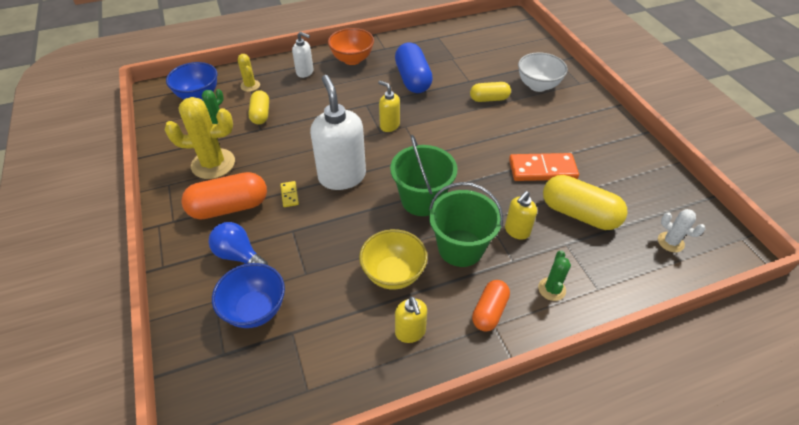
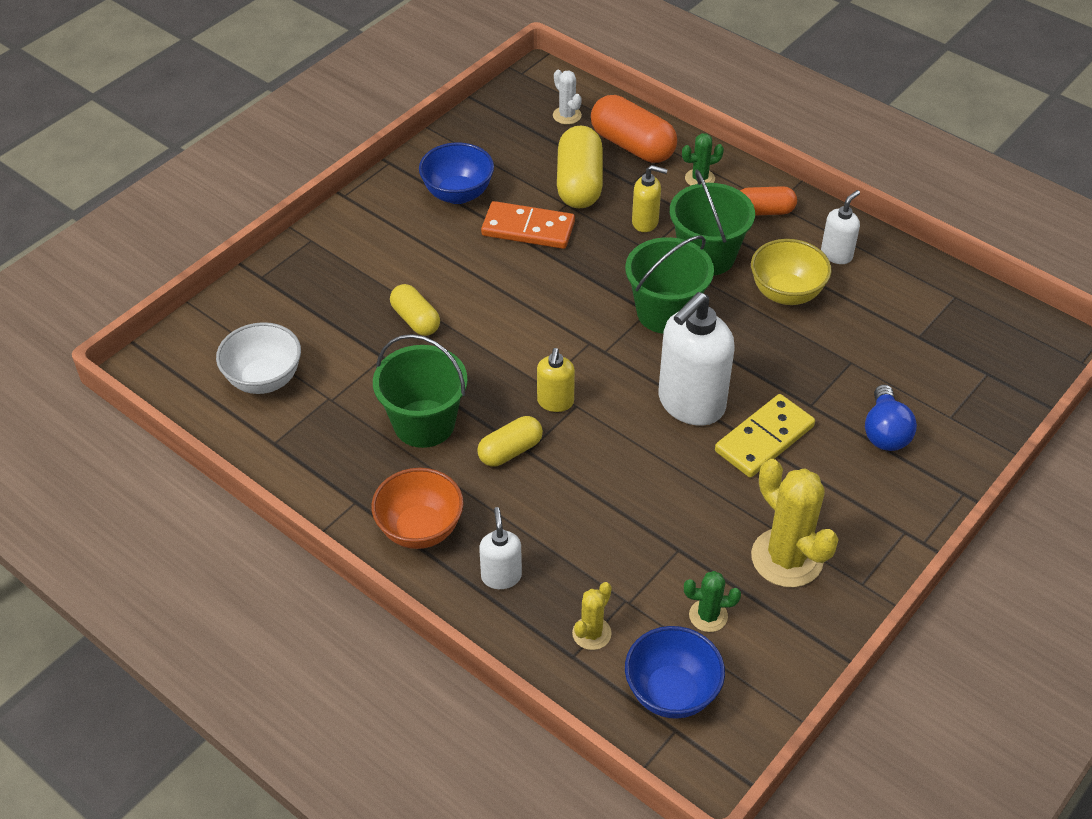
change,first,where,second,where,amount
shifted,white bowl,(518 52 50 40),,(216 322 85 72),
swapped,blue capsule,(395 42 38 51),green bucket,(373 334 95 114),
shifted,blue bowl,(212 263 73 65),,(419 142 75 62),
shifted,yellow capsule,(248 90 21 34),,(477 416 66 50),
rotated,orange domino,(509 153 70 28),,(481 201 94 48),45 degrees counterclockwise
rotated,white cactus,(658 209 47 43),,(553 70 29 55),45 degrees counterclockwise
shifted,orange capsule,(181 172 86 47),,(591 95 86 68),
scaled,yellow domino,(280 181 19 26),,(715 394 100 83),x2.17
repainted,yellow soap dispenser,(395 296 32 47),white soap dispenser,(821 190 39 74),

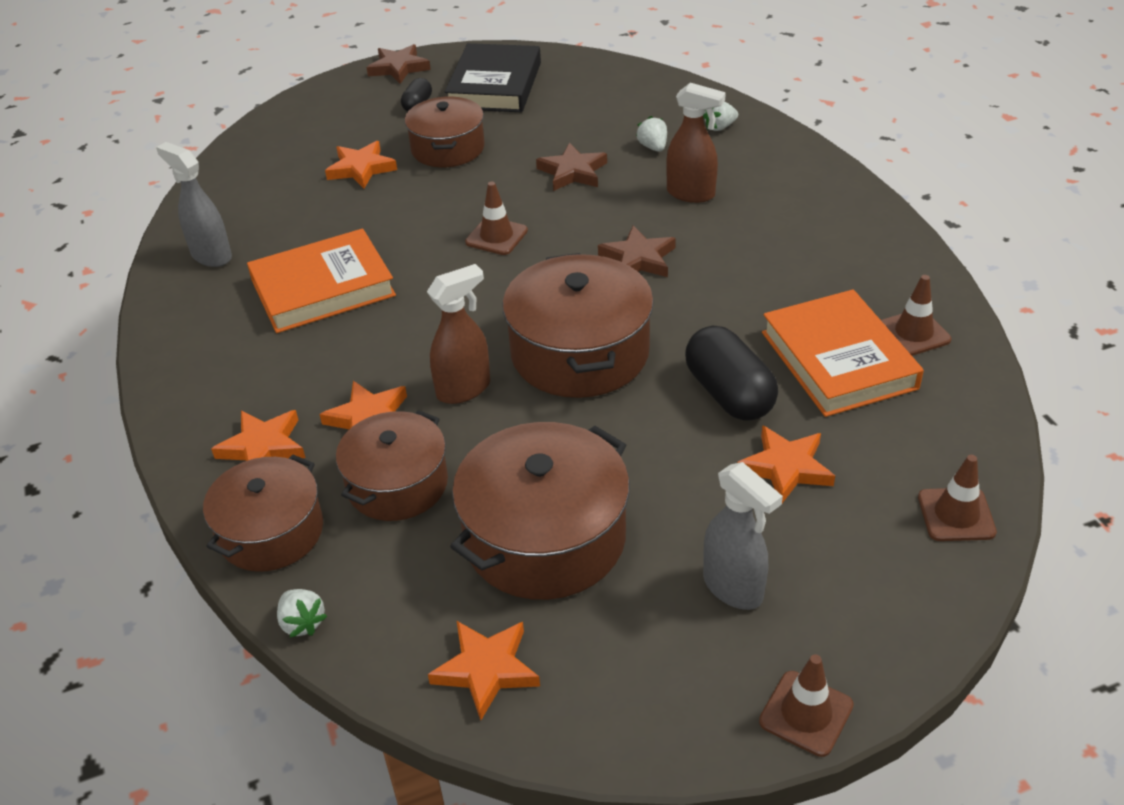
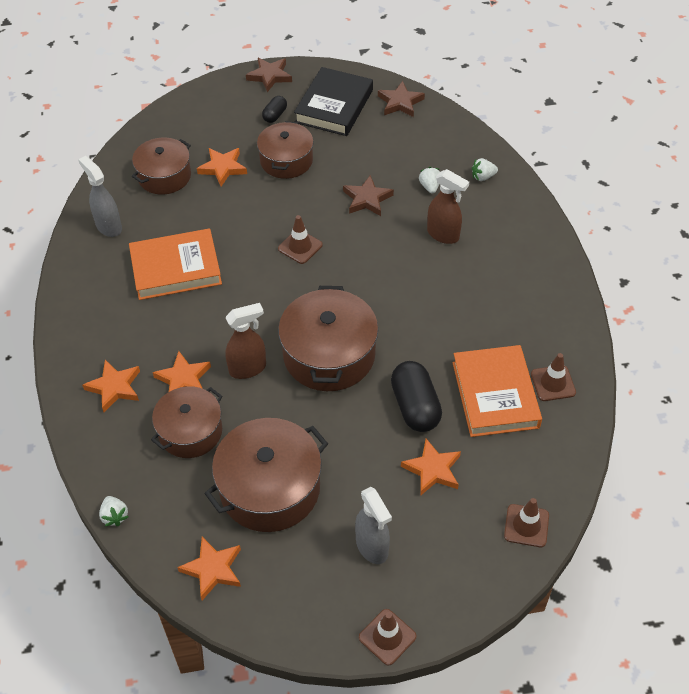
change,first,where,second,where,amount
shifted,brown pot,(203 455 120 117),,(132 138 59 57),
shifted,brown star,(598 225 78 52),,(378 81 47 36),

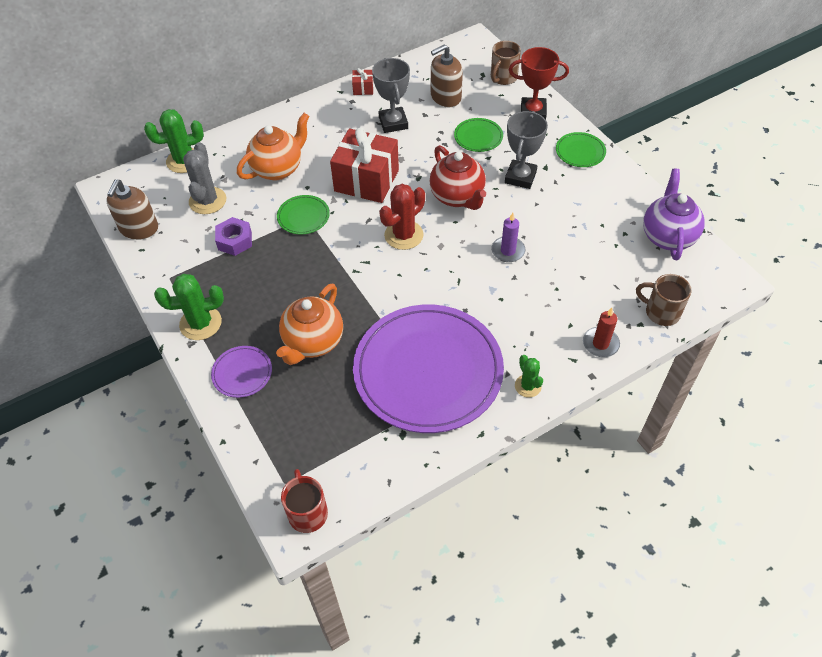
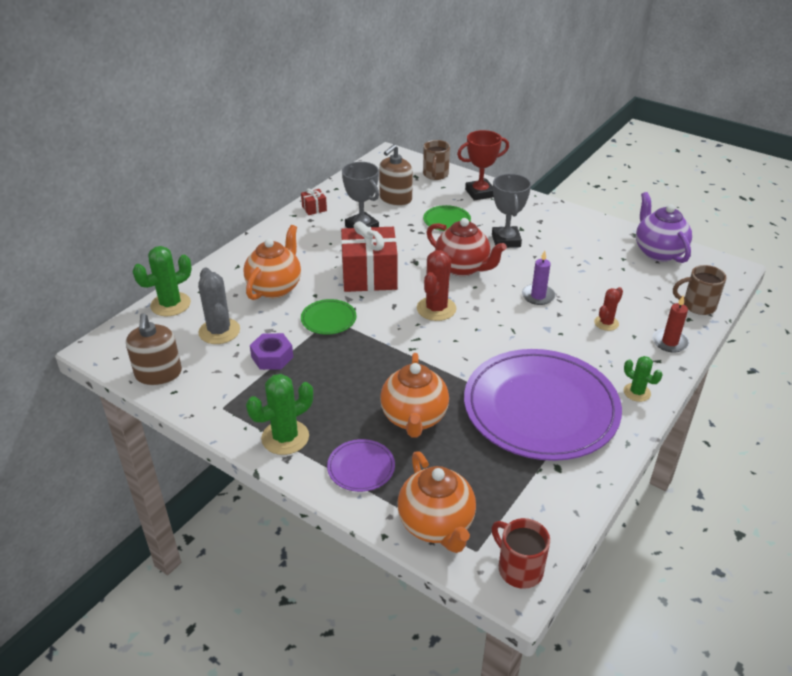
change,first,where,second,where,amount
new,,,orange teapot,(398 451 78 102),
new,,,red cactus,(594 287 29 44),
gone,green plate,(556 132 50 35),,,

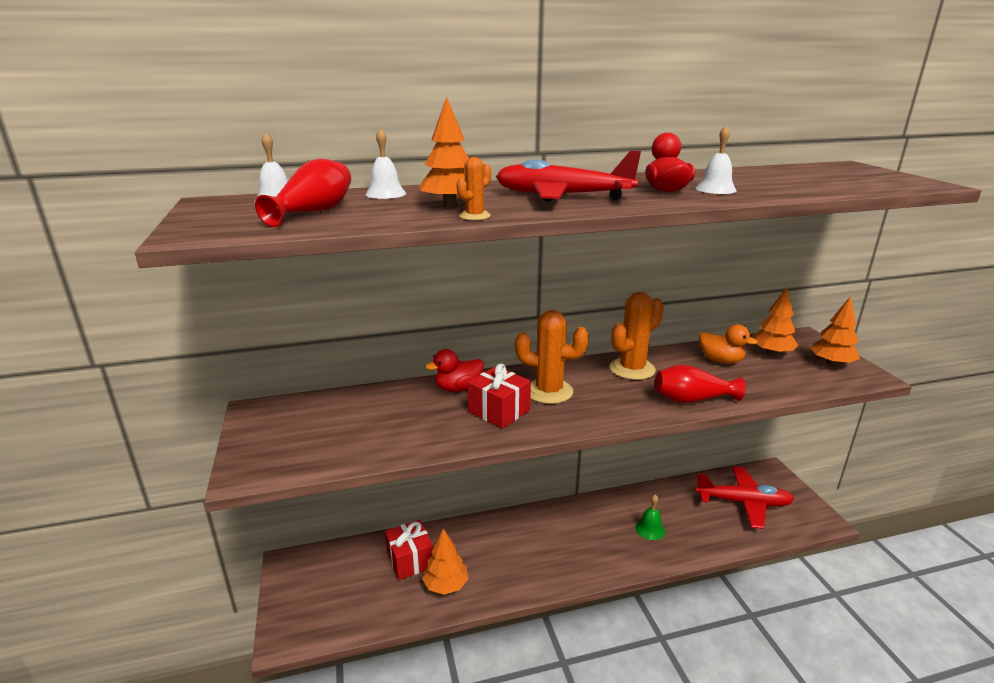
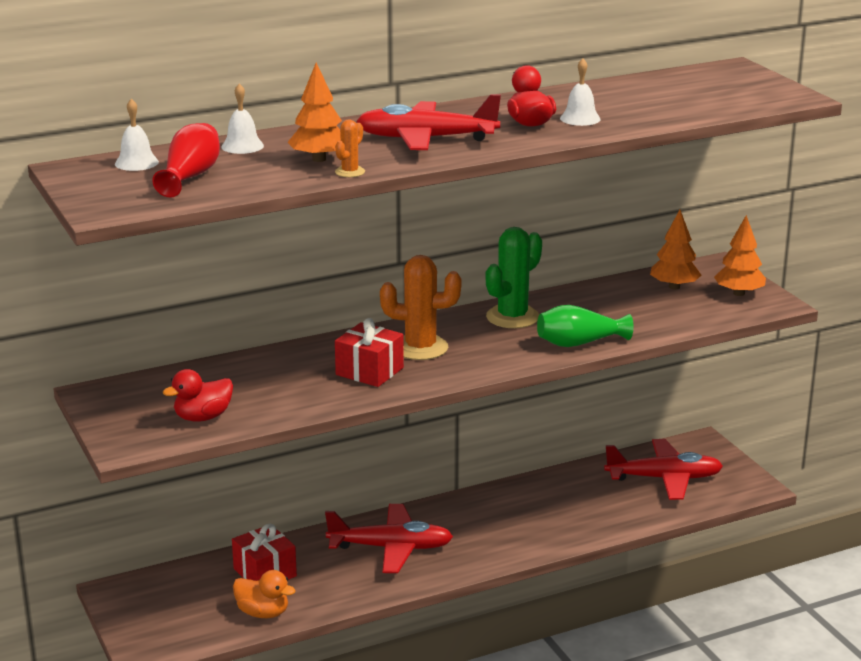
change,first,where,second,where,amount
shifted,red duck,(425 349 59 43),,(163 369 70 53),
shifted,orange duck,(699 324 59 40),,(233 570 63 48),
new,,,red plane,(325 504 128 69),
repainted,orange cactus,(610 292 54 88),green cactus,(486 227 56 101),
repainted,red vase,(655 365 91 38),green vase,(537 305 97 42),
gone,orange tree,(422 529 47 66),,,
gone,green bell,(635 494 30 46),,,

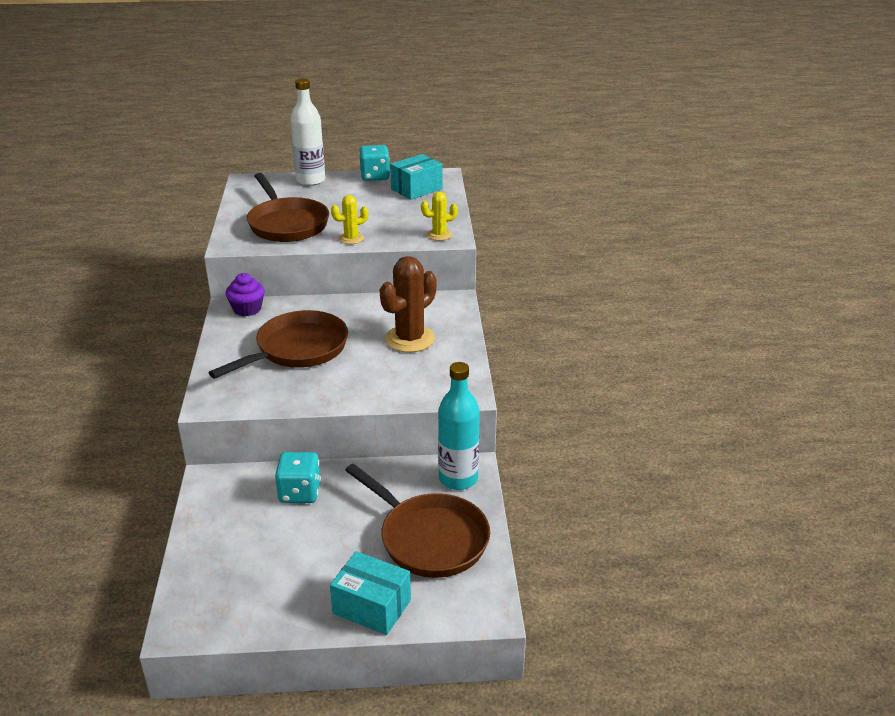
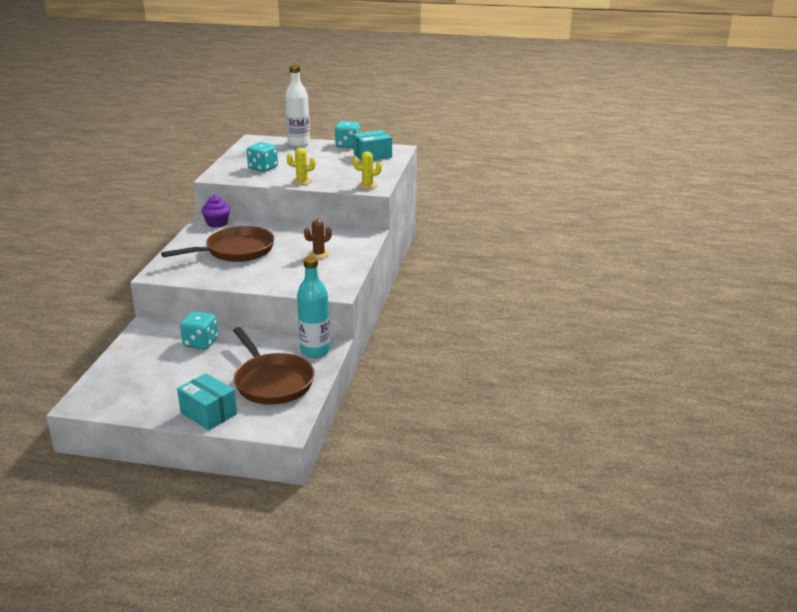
change,first,where,second,where,amount
swapped,brown pan,(247 173 82 69),turquoise dice,(247 142 31 30),
scaled,brown cactus,(380 256 57 96),,(304 219 28 40),x0.55

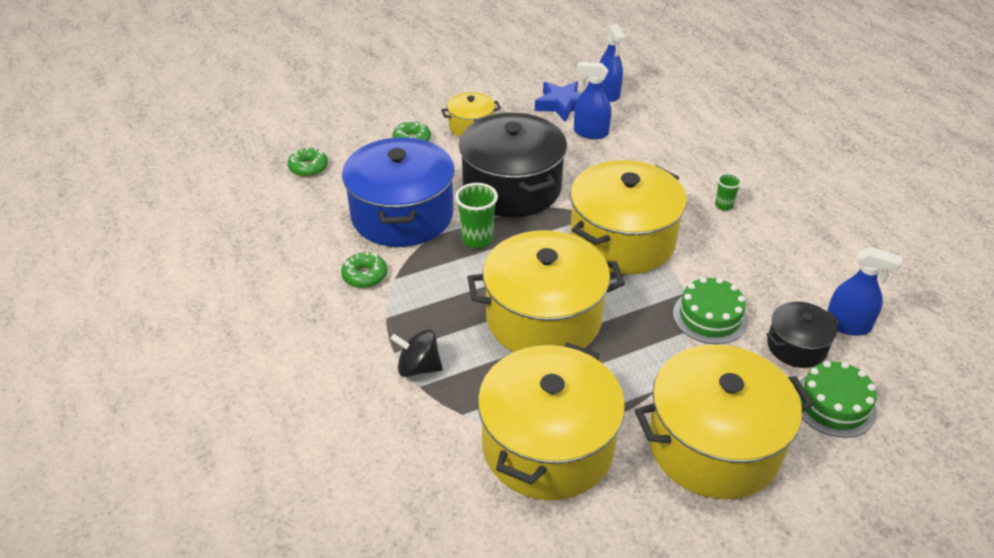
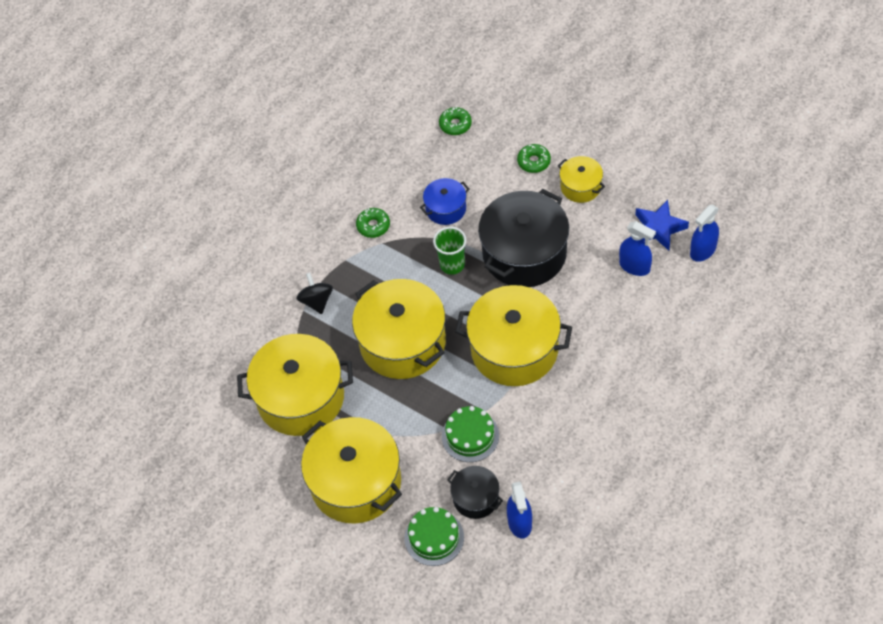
change,first,where,second,where,amount
scaled,blue pot,(342 137 113 110),,(420 178 49 47),x0.50
rotated,blue spray bottle,(574 62 37 77),,(619 221 37 55),135 degrees clockwise
gone,green cup,(715 173 27 38),,,

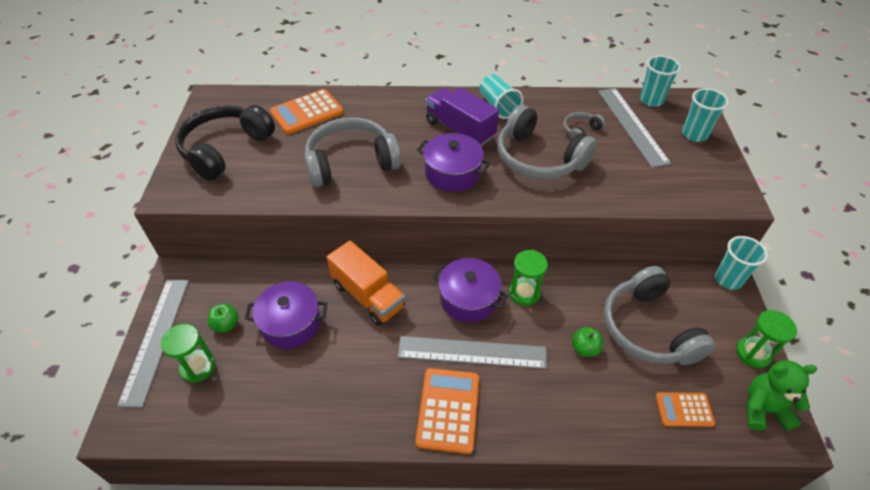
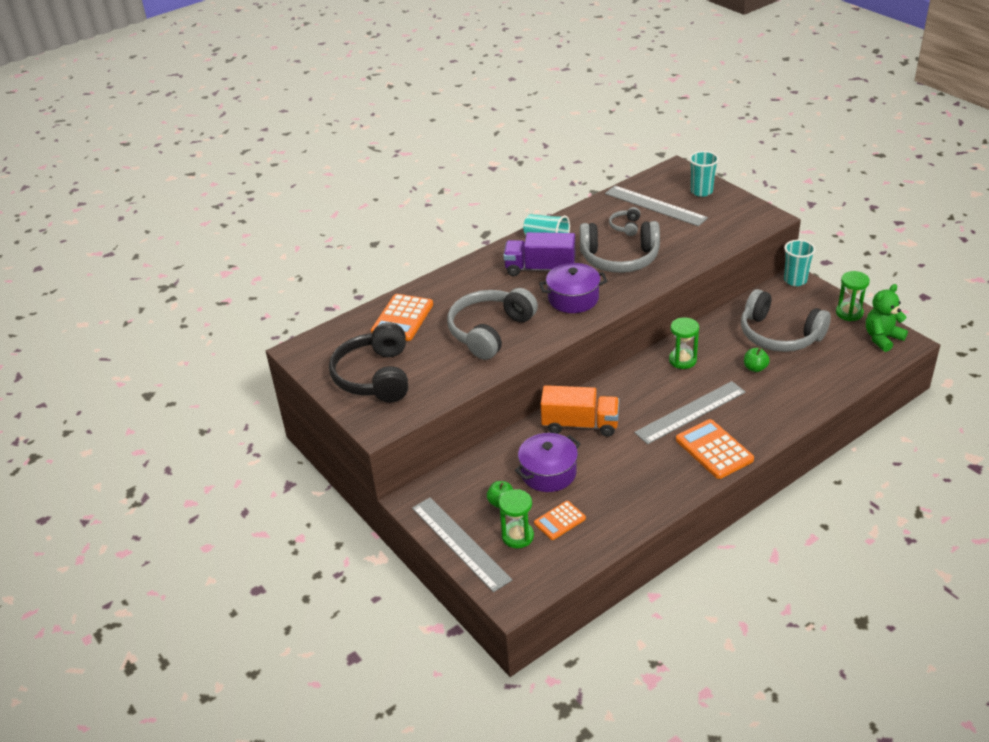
change,first,where,second,where,amount
shifted,orange calculator,(656 392 59 35),,(534 501 52 39),
gone,purple pot,(432 258 76 65),,,
gone,turquoise cup,(640 55 41 52),,,

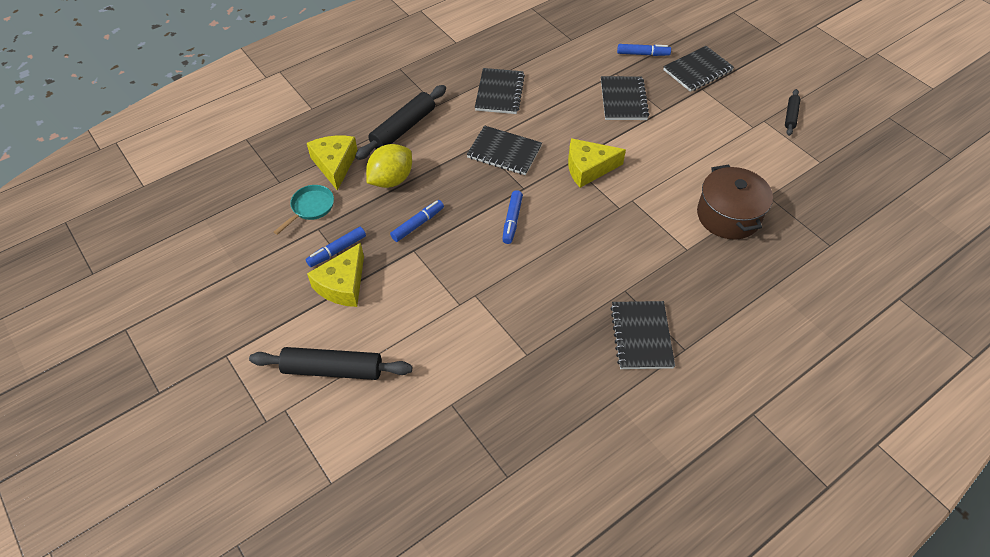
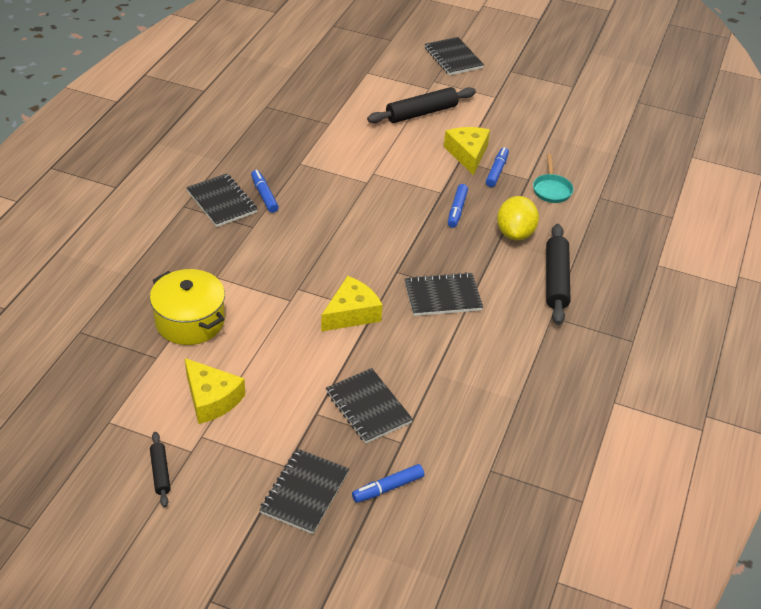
change,first,where,second,where,amount
repainted,brown pot,(697 165 76 75),yellow pot,(150 269 75 76),
shifted,yellow cheese,(307 136 50 55),,(185 358 60 66),
shifted,blue marker,(502 190 21 54),,(251 170 28 43),
shifted,black notebook,(475 68 50 46),,(425 37 59 38),

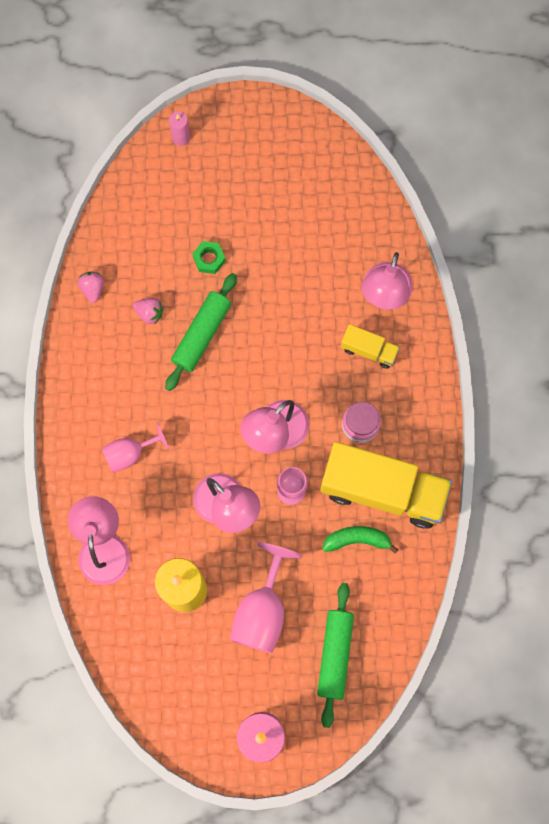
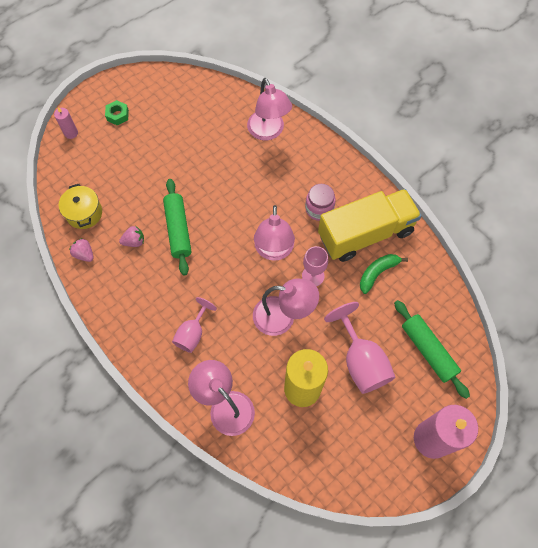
change,first,where,second,where,amount
new,,,yellow pot,(59 184 43 45),
shifted,green nut,(192 241 34 33),,(105 100 24 26),
gone,yellow truck,(341 324 59 45),,,

